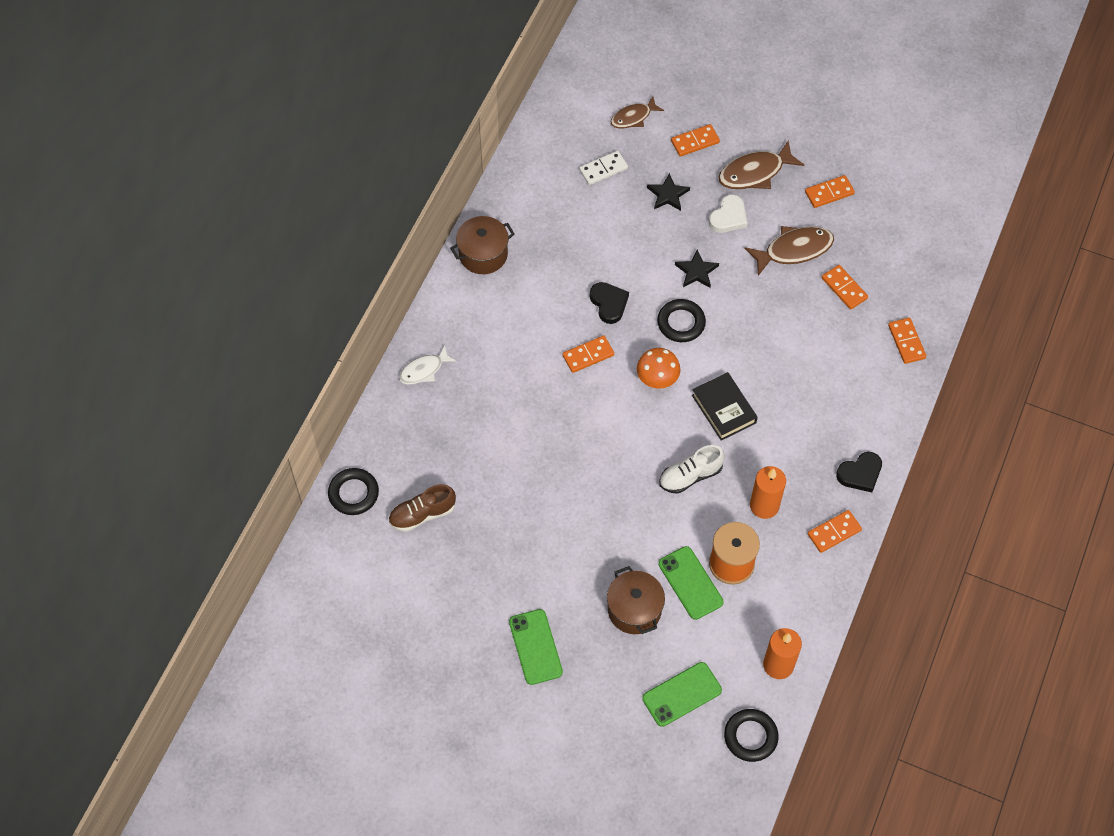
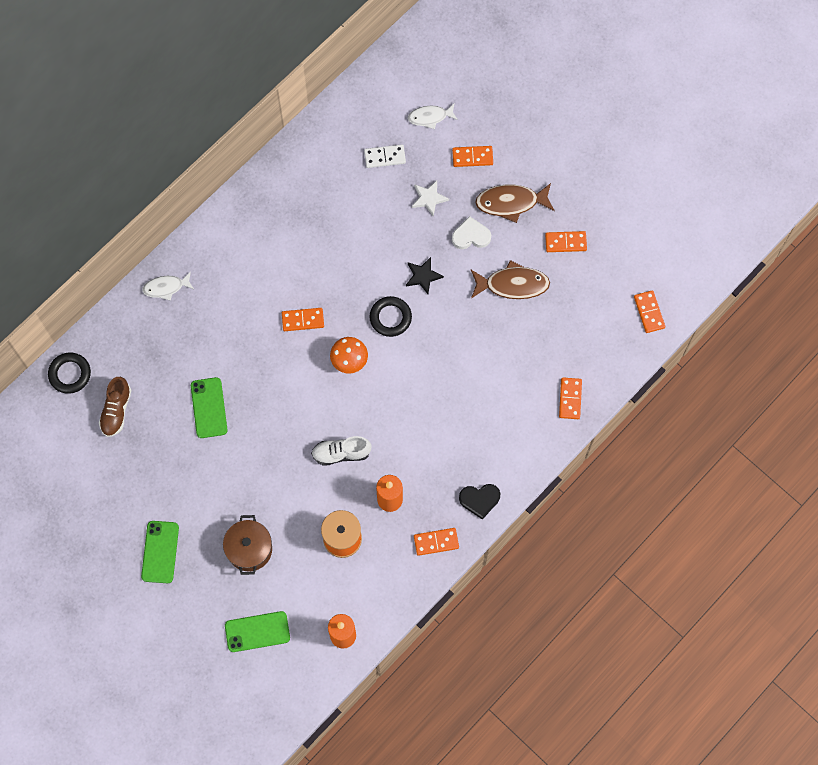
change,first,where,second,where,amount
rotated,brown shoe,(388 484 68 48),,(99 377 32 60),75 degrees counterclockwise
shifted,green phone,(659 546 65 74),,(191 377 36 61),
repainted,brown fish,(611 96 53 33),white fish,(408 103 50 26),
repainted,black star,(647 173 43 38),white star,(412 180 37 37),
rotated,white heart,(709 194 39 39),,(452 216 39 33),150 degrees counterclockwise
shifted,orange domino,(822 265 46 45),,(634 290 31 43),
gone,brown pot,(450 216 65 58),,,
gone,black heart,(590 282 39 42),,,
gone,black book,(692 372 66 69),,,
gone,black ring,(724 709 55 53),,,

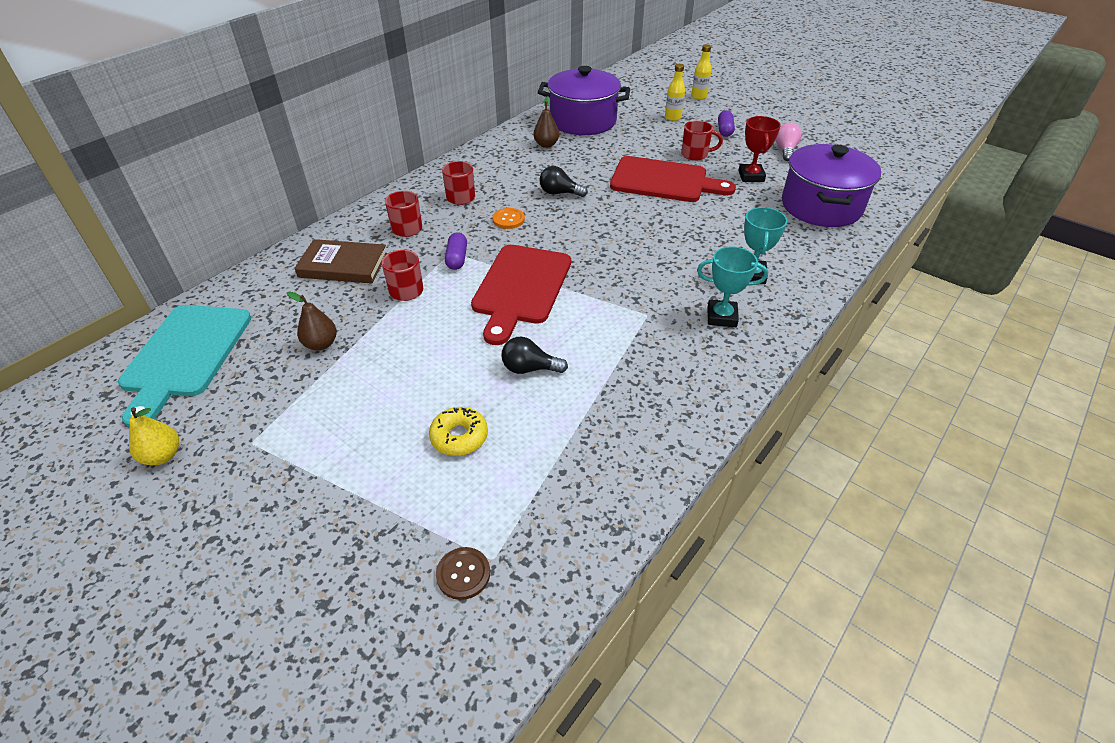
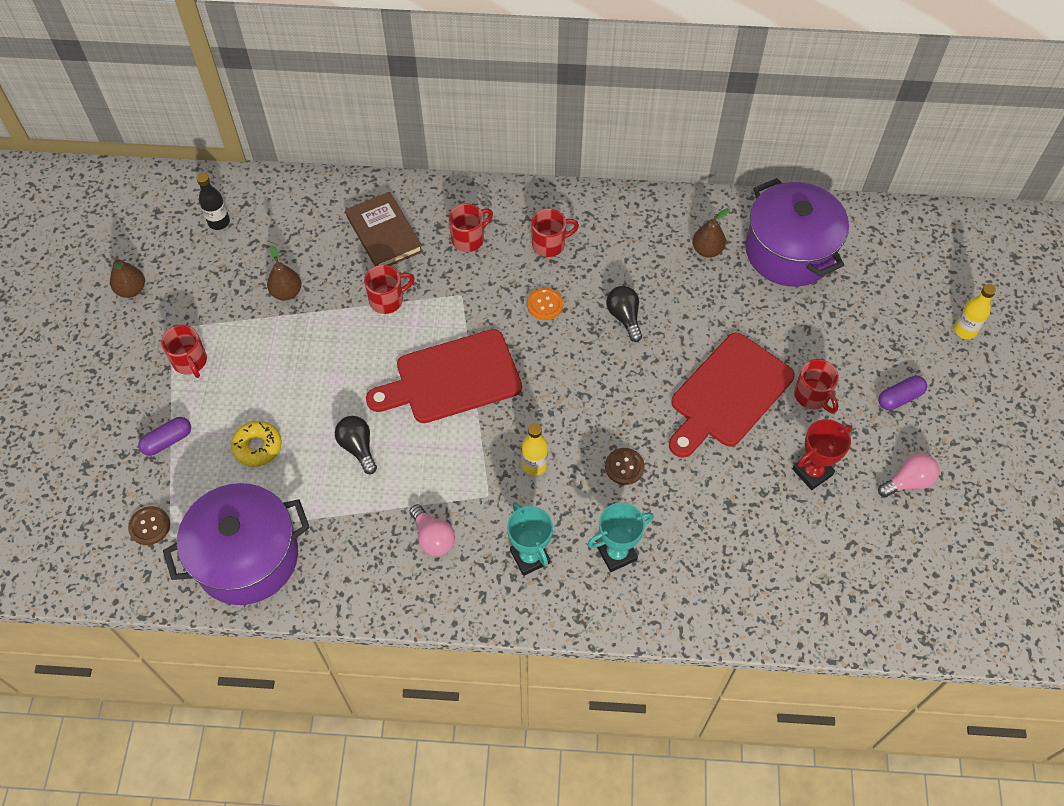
change,first,where,second,where,amount
repainted,yellow pear,(129 407 50 58),brown pear,(110 257 35 41),
shifted,purple capsule,(445 232 22 38),,(138 417 53 39),
new,,,red mug,(161 325 46 53),
shifted,purple pot,(782 144 99 83),,(163 483 147 122),
swapped,turquoise cutting board,(118 305 133 123),black bottle,(196 173 34 57),
new,,,pink light bulb,(410 504 45 52),
shifted,yellow bottle,(665 64 20 57),,(522 423 26 52),
new,,,brown button,(605 448 40 37),
rotated,red cutting board,(610 156 126 46),,(669 333 126 125),60 degrees clockwise

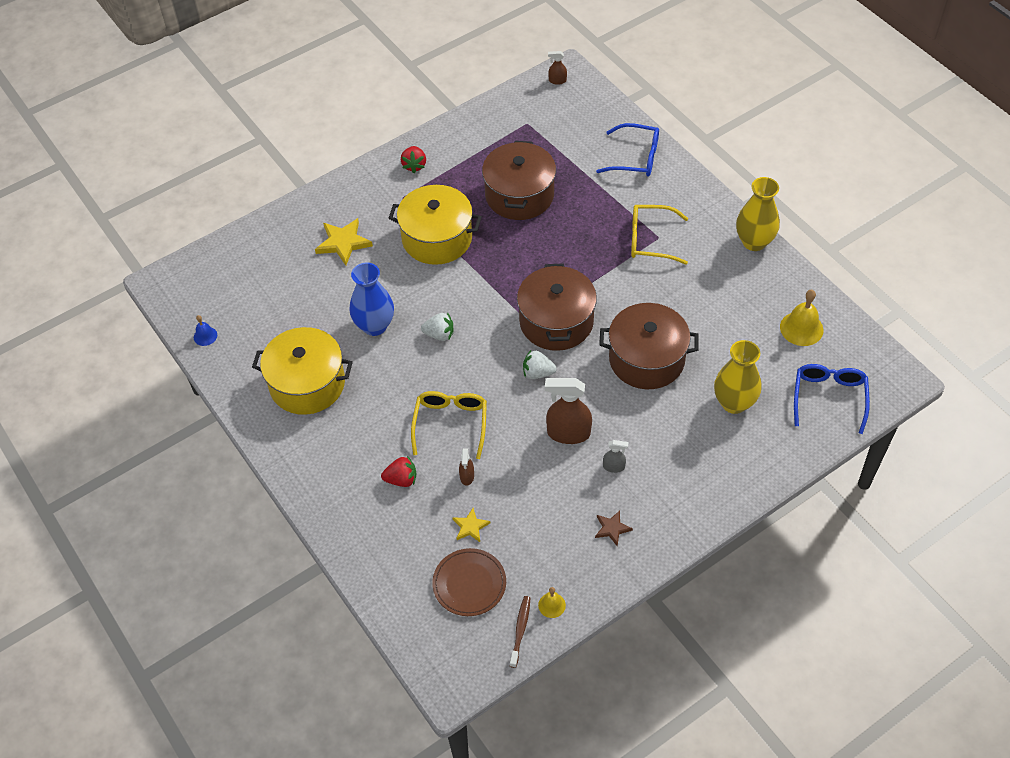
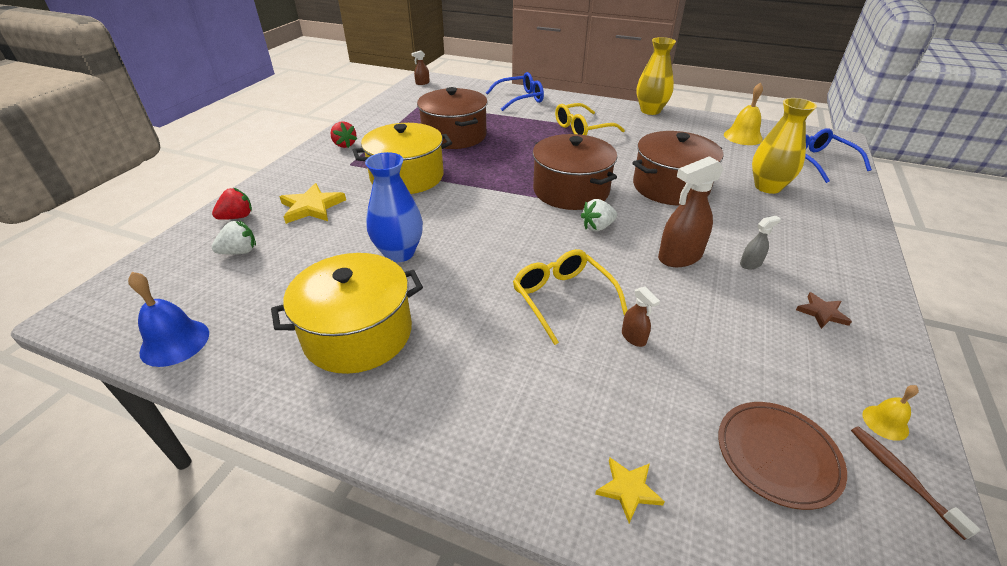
change,first,where,second,where,amount
scaled,blue bell,(194 315 23 31),,(128 272 81 95),x1.79
shifted,red strawberry,(381 456 35 31),,(212 188 40 32),
shifted,white strawberry,(421 313 33 28),,(212 220 44 35),
shifted,yellow star,(452 508 38 34),,(595 458 70 65),

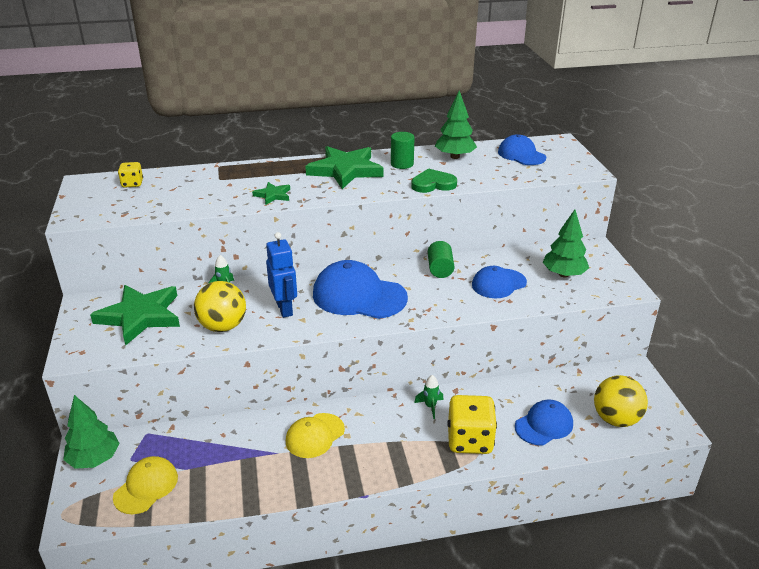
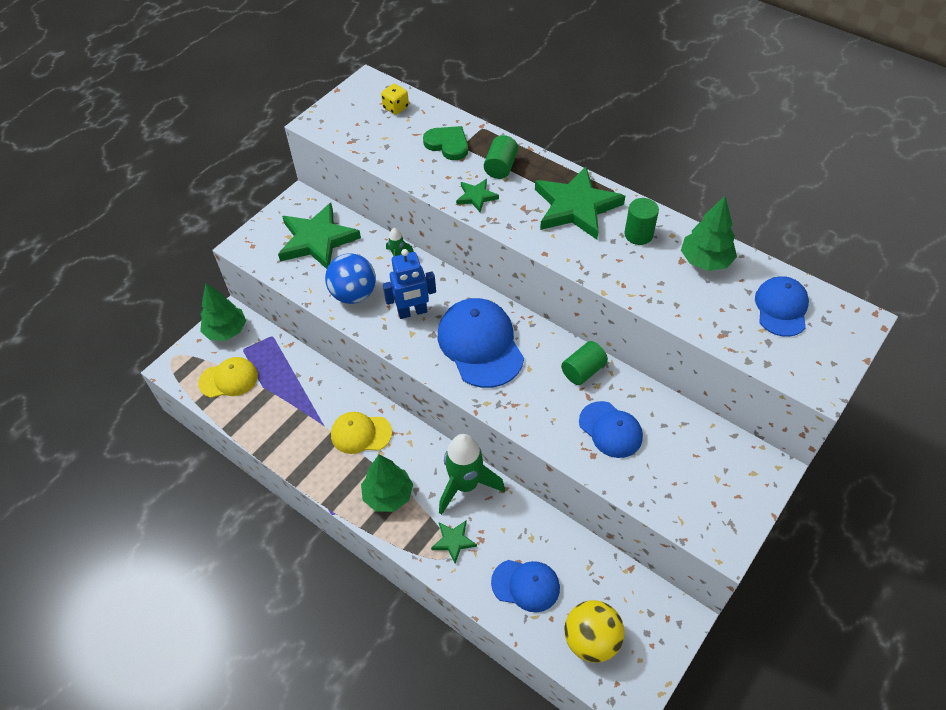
change,first,where,second,where,amount
repainted,yellow ball,(194 281 52 51),blue ball,(325 253 51 51),
shifted,green tree,(542 210 47 67),,(361 455 52 57),
rotated,blue robot,(266 232 31 86),,(383 249 53 70),45 degrees clockwise
shifted,green heart,(411 168 46 25),,(423 126 45 34),
swapped,yellow dice,(447 395 50 59),green star,(431 521 46 43),
scaled,green rocket,(414 375 30 44),,(439 434 66 81),x2.21
new,,,green cylinder,(484 135 34 44),
rotated,blue cap,(472 266 55 32),,(579 401 64 57),150 degrees counterclockwise

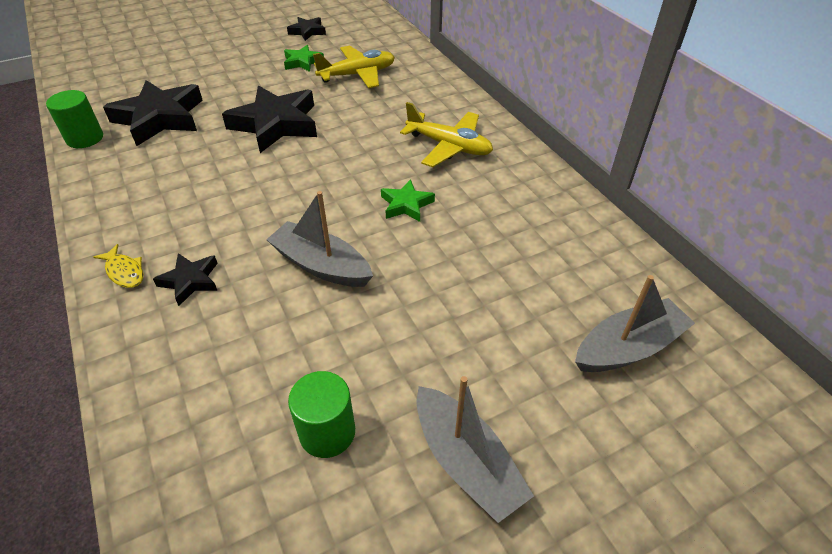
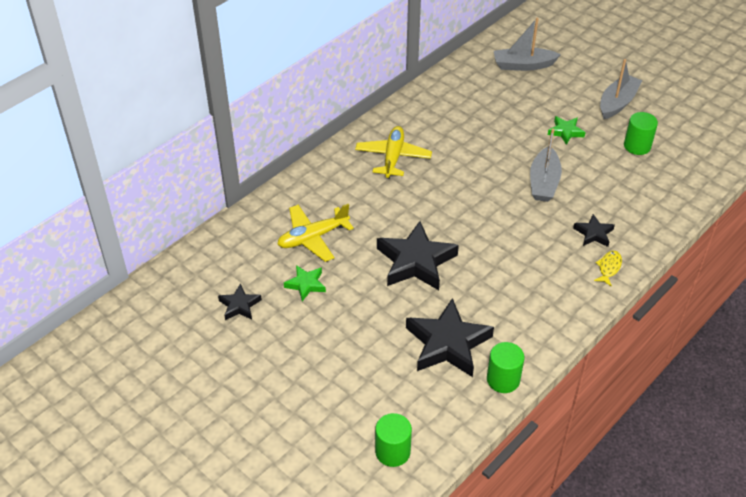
change,first,where,second,where,amount
rotated,yellow plane,(313 46 82 42),,(277 204 77 58),75 degrees counterclockwise
new,,,green cylinder,(375 413 37 54),
rotated,grey boat,(575 275 120 97),,(494 18 67 53),45 degrees counterclockwise
shifted,green star,(381 179 54 43),,(548 116 38 29),

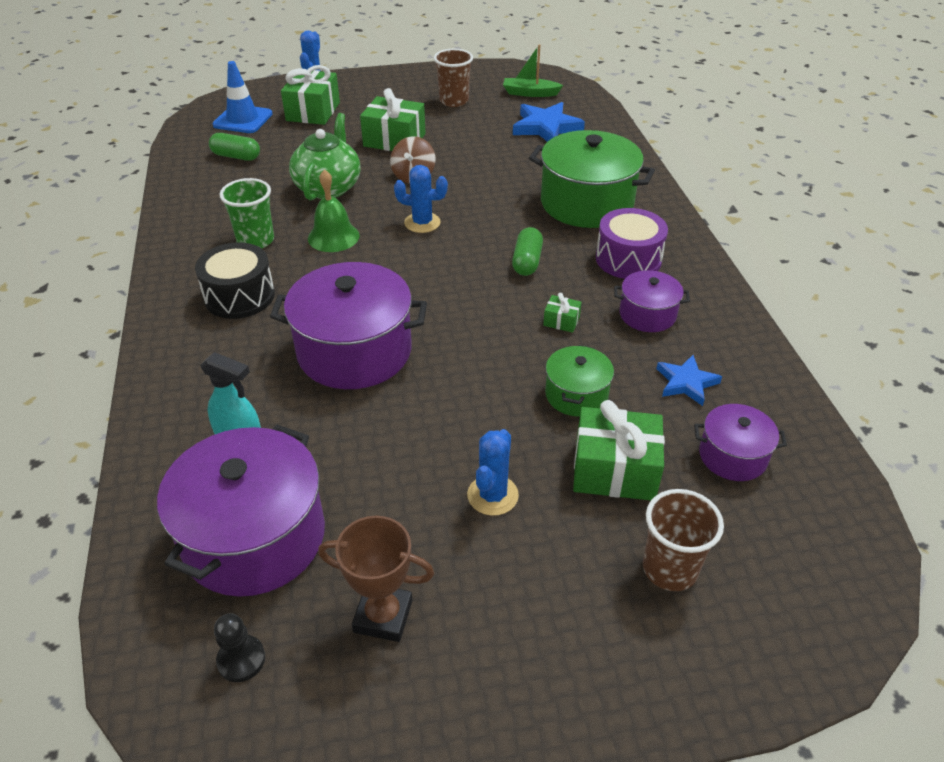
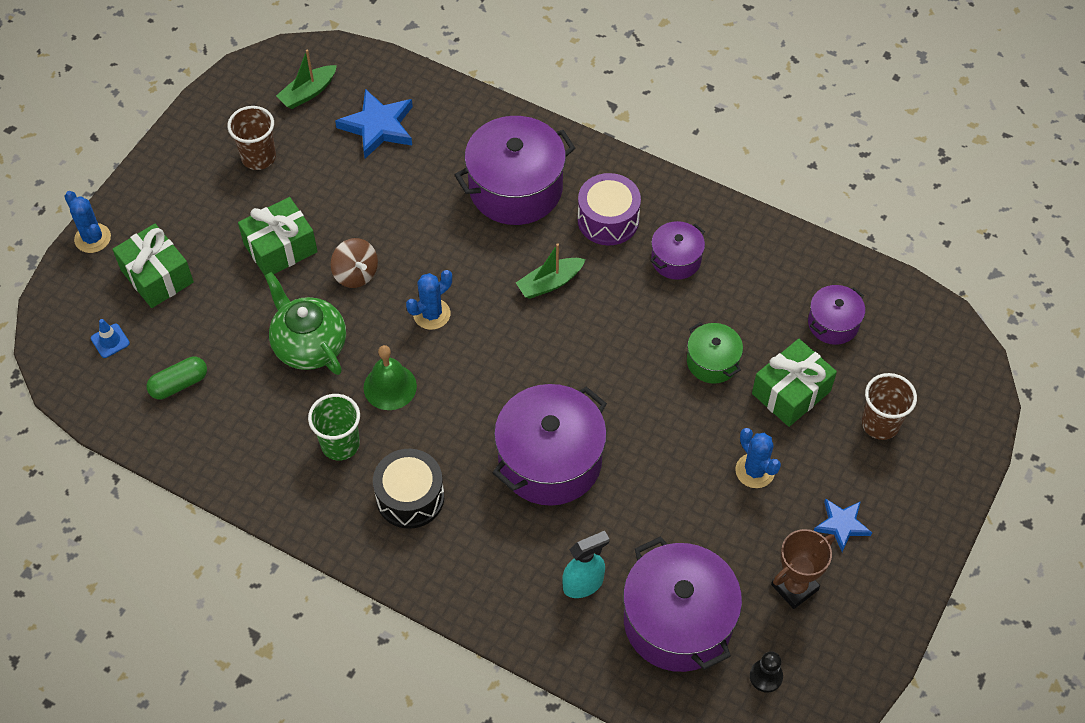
change,first,where,second,where,amount
scaled,blue traffic cone,(212 61 61 72),,(91 319 39 39),x0.53
repainted,green pot,(529 130 126 98),purple pot,(455 116 120 109),
swapped,green capsule,(512 227 31 49),green boat,(516 243 70 56),
shifted,blue star,(656 355 66 51),,(814 498 58 54),
gone,green gift,(543 293 39 40),,,

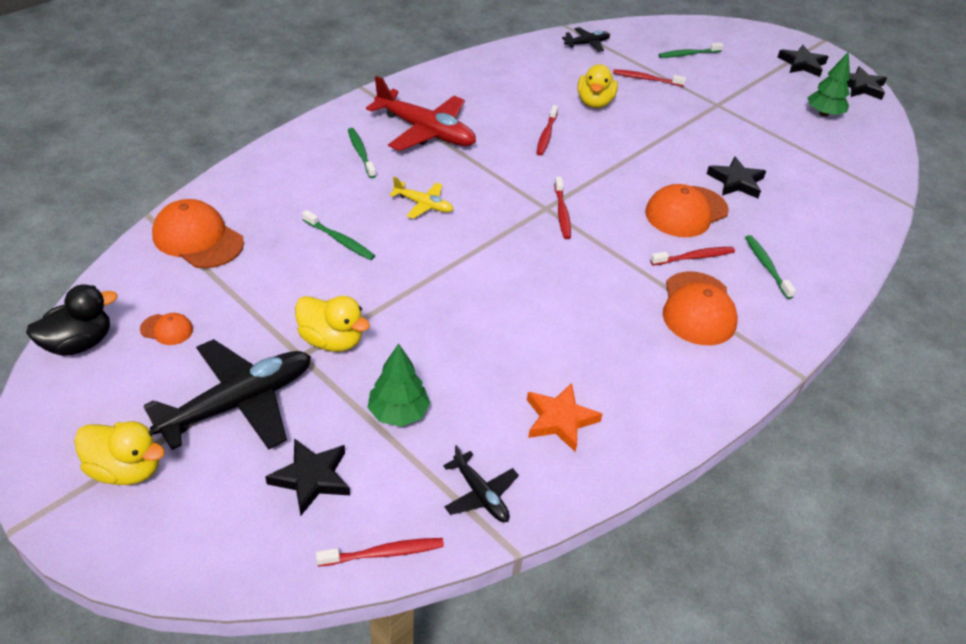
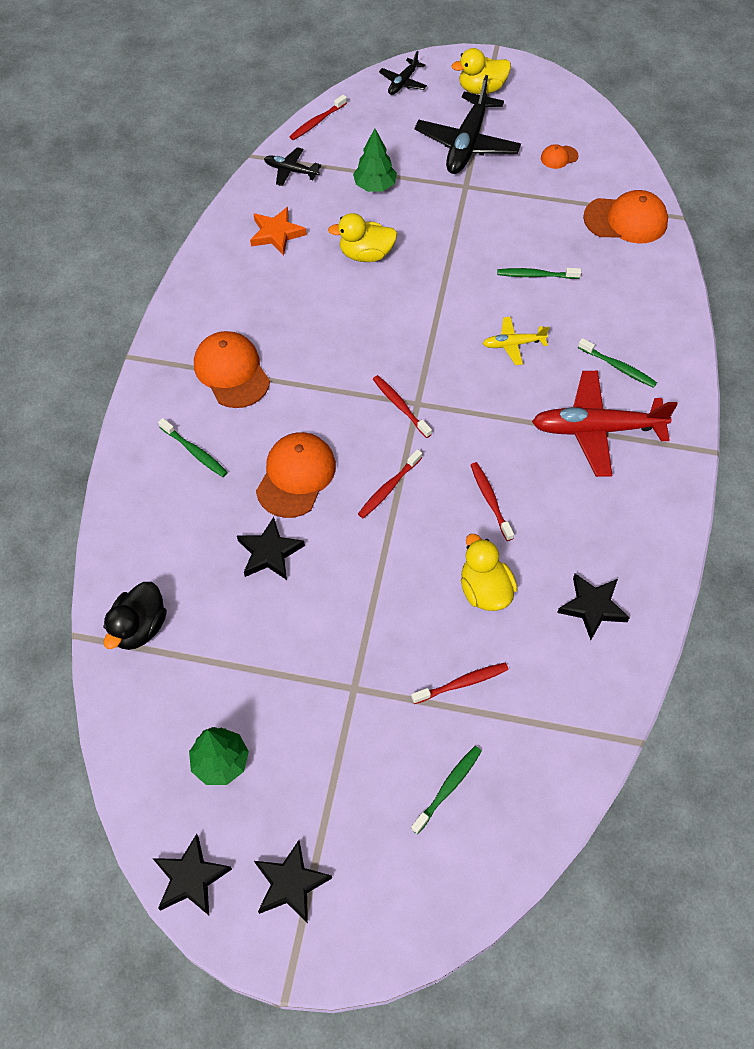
change,first,where,second,where,amount
shifted,black duck,(26 285 91 71),,(103 582 64 68),
shifted,yellow duck,(295 296 75 56),,(328 213 69 49),
shifted,red toothbrush,(650 247 85 18),,(358 449 64 69),
shifted,black plane,(562 27 48 25),,(379 51 48 44),
shifted,black star,(265 438 85 78),,(557 574 73 66),

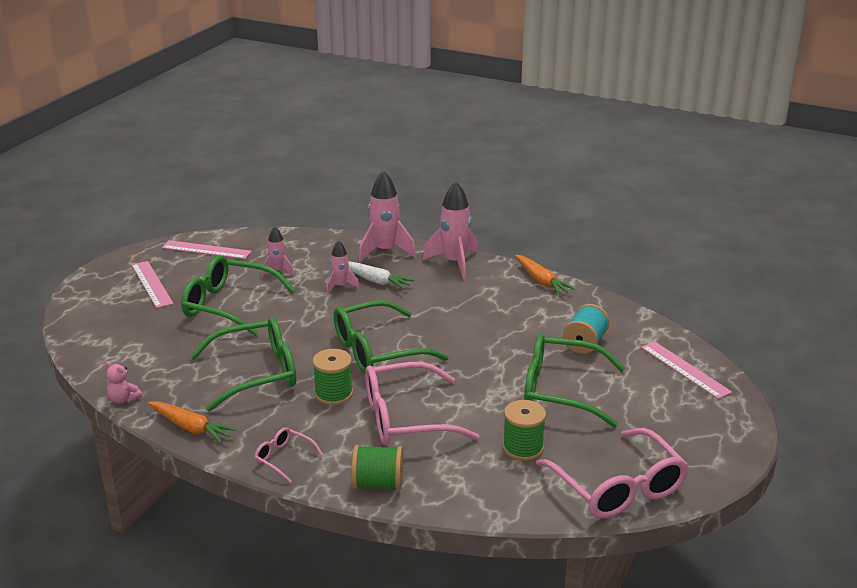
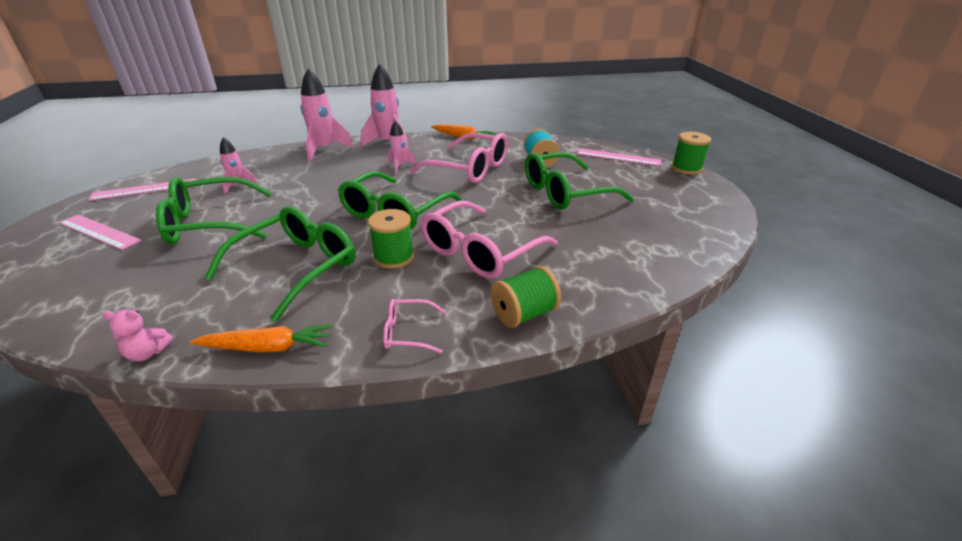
change,first,where,second,where,amount
shifted,pink rocket,(326 240 33 54),,(387 120 30 54),
shifted,pink glasses,(536 428 153 91),,(410 133 98 50),
shifted,green spool,(503 400 43 61),,(672 132 39 42),
gone,white carrot,(348 261 67 29),,,

